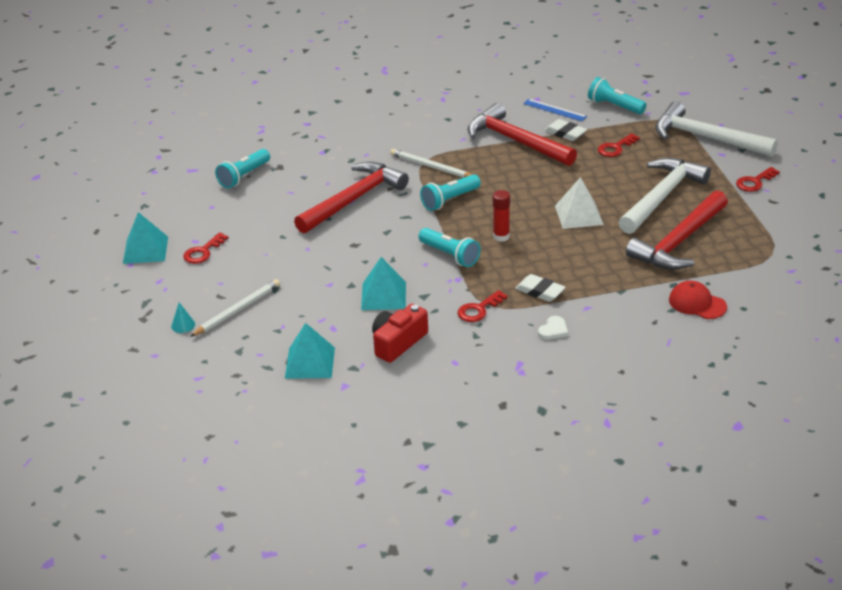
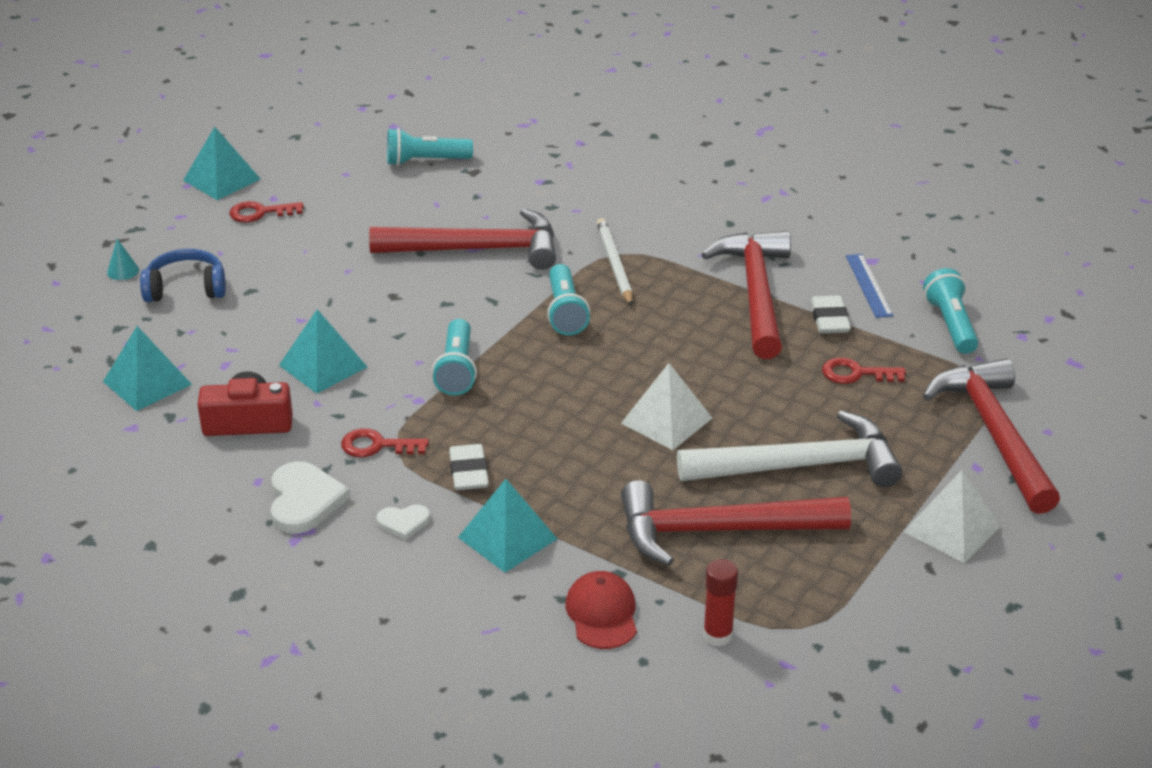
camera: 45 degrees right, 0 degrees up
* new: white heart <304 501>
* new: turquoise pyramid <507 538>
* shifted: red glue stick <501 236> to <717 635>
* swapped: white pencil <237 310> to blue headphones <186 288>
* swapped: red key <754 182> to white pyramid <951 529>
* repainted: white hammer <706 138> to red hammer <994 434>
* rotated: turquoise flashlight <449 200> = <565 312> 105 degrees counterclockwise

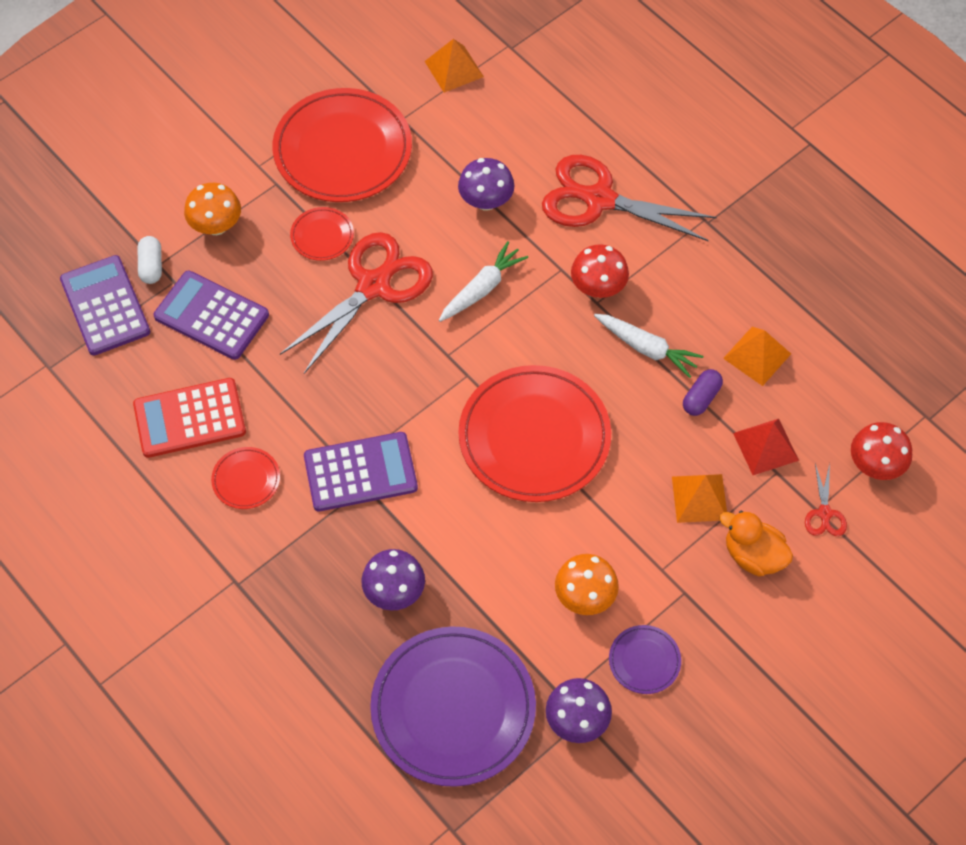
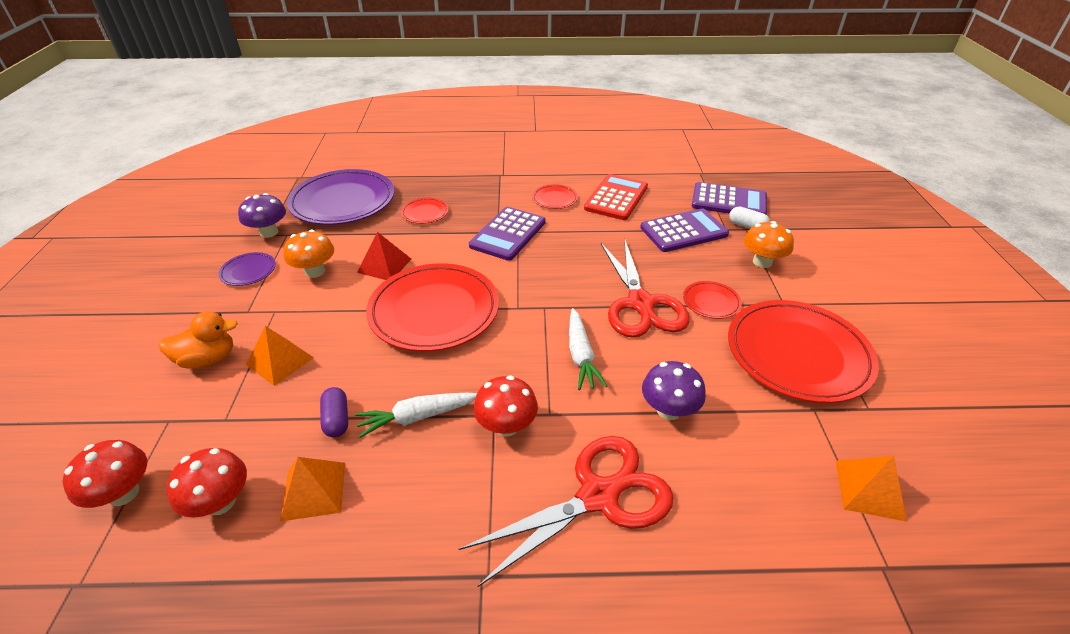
camera: 130 degrees right, 20 degrees down
* gone: red scissors <824 513>
* new: red mushroom <220 502>
* shifted: red pyramid <765 446> to <384 265>
* swapped: purple mushroom <394 592> to red plate <425 213>

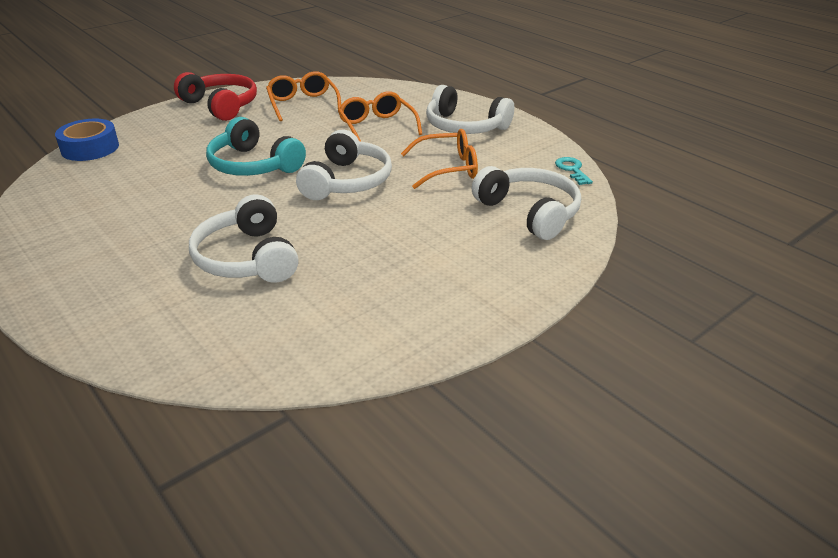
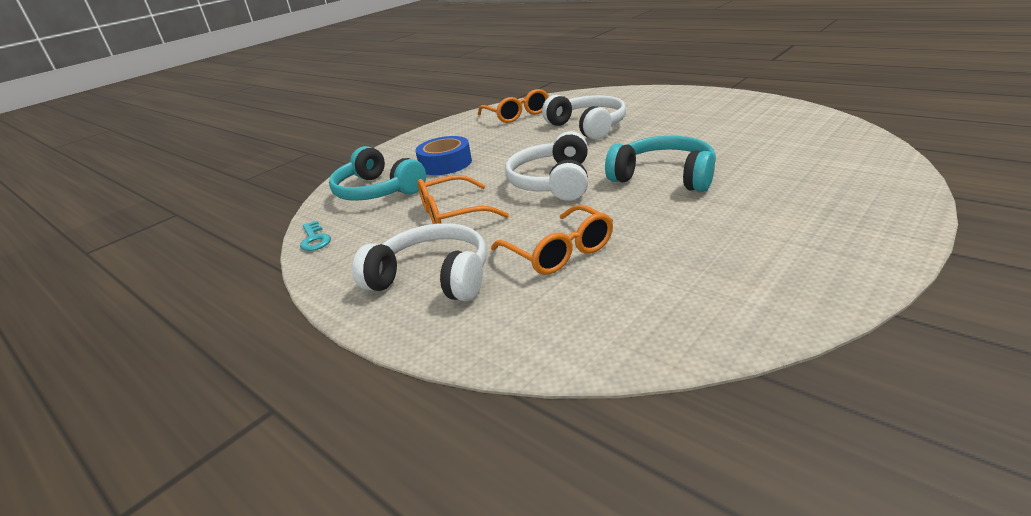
camera: 175 degrees right, 5 degrees down
* gone: red headphones <221 106>
* shifted: blue tape <90 148> to <445 164>
* shifted: orange glasses <303 104> to <517 115>
* repainted: white headphones <529 212> to turquoise headphones <378 191>

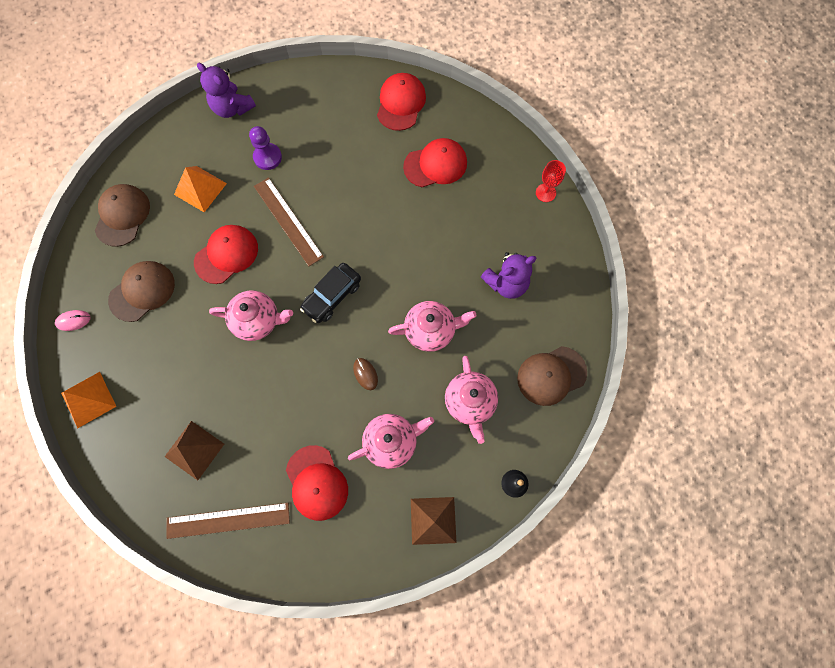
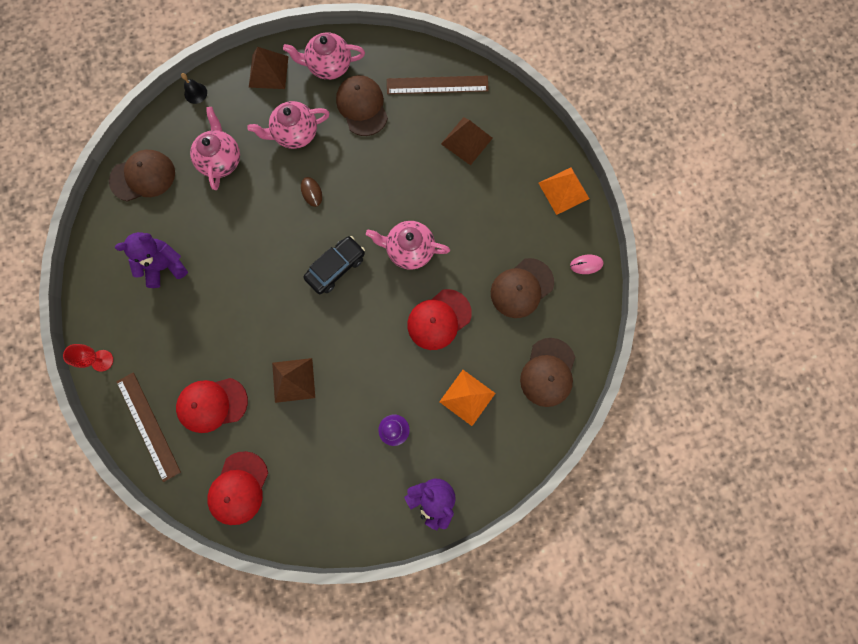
camera: 175 degrees left, 5 degrees up
* new: brown pyramid <293 380>
* shifted: brown ruler <288 221> to <148 426>
* shifted: pink teapot <431 330> to <329 66>
* repainted: red cap <316 483> to brown cap <362 107>

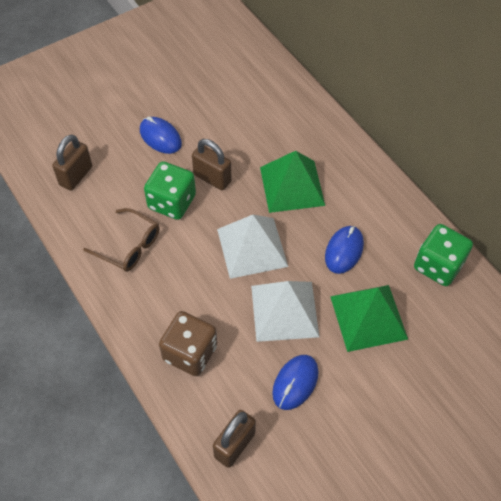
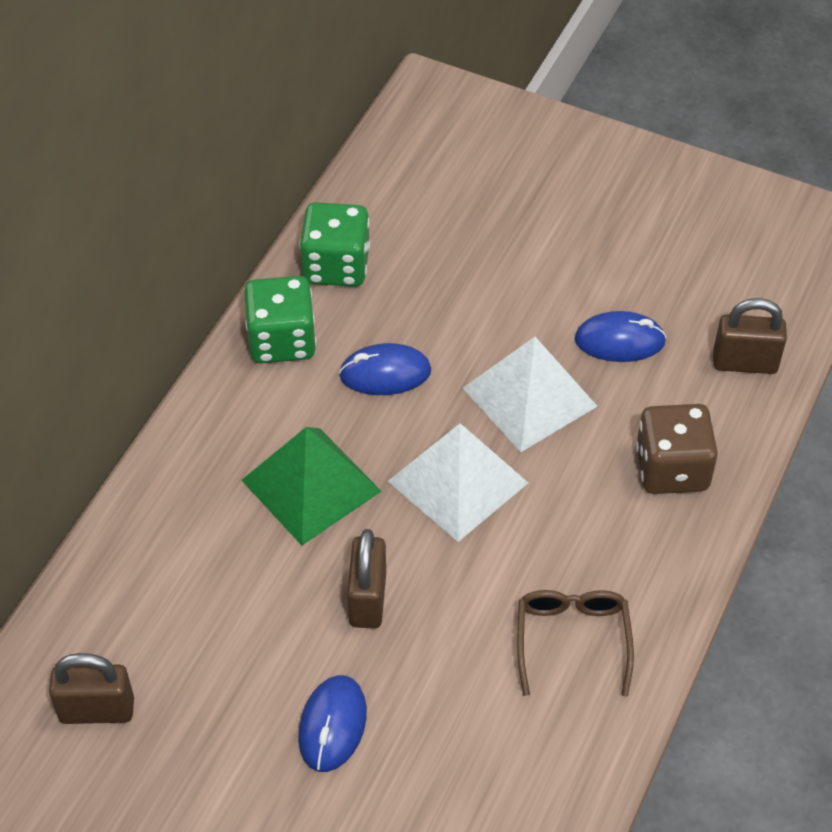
camera: 120 degrees left, 5 degrees down
* gone: green pyramid <368 317>
* shifted: brown padlock <76 176> to <97 710>
* shifted: green dice <172 202> to <282 341>

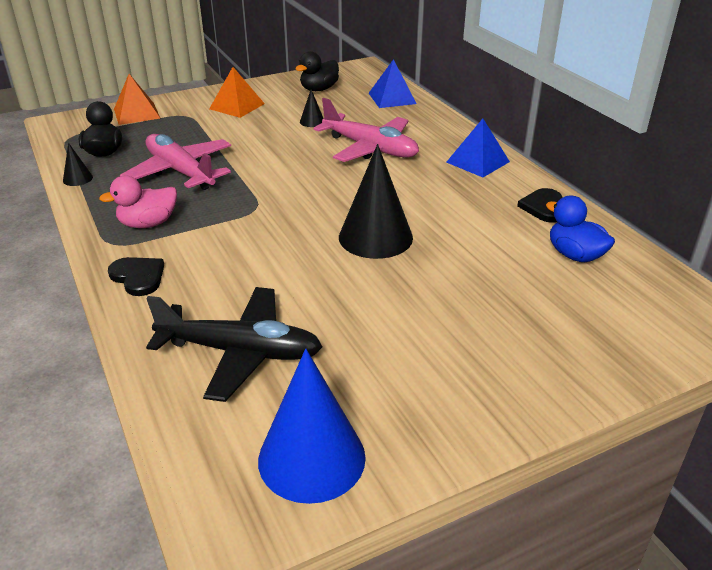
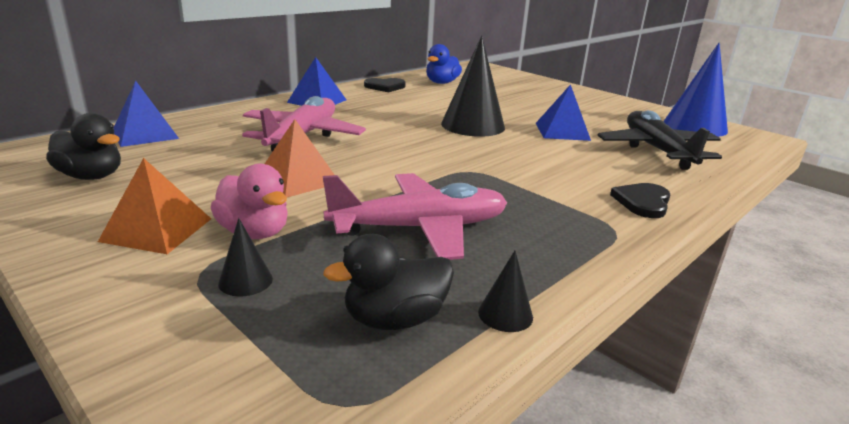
camera: 110 degrees left, 10 degrees down
* new: blue pyramid <562 131>
* shifted: pink duck <148 224> to <254 232>
* shifted: orange pyramid <136 113> to <297 179>
* shifted: black cone <312 121> to <245 281>
* rotated: pink plane <180 172> = <420 228> 135 degrees counterclockwise

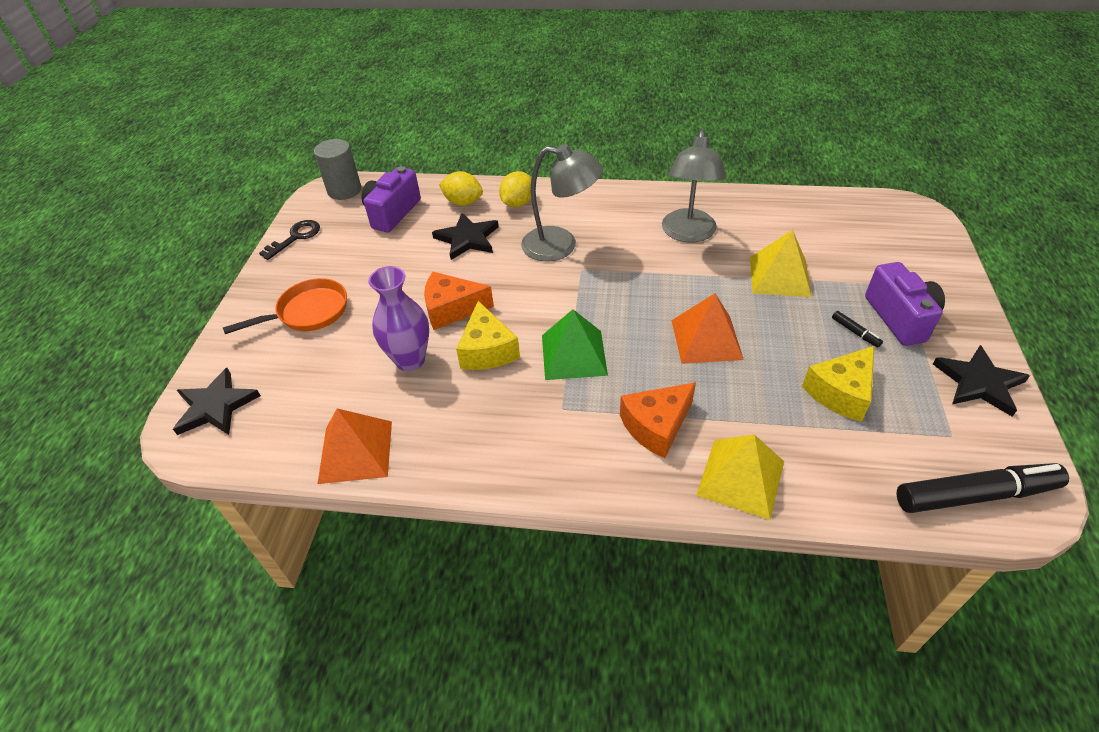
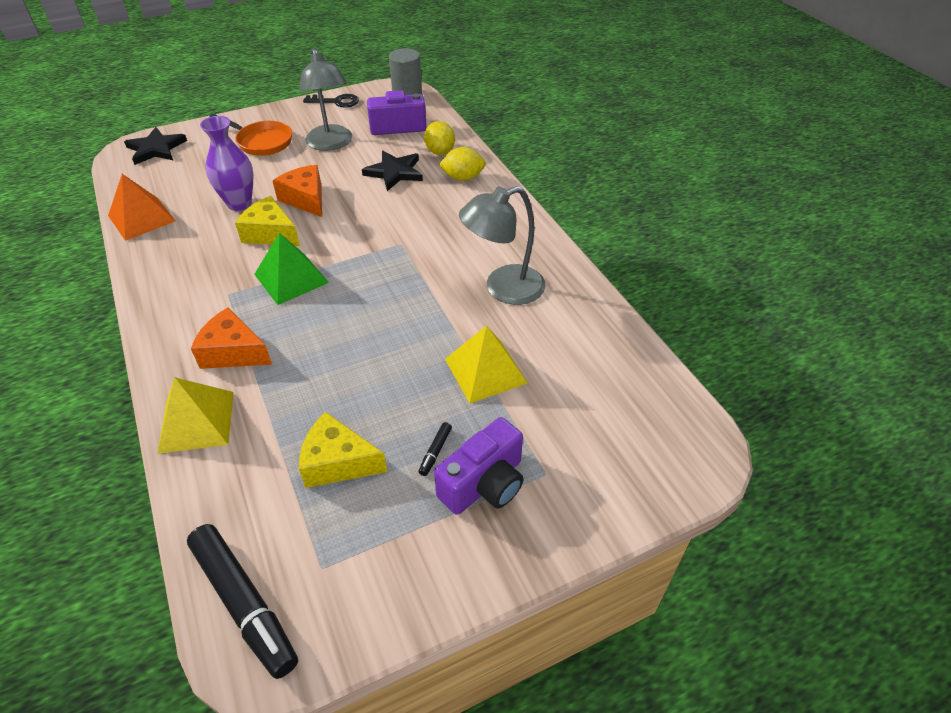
camera: 55 degrees right, 0 degrees up
* gone: orange pyramid <706 339>
* gone: black star <979 383>
* shifted: grey lamp <561 246> to <331 144>
* rotated: yellow cheese <487 350> = <270 233> 75 degrees clockwise

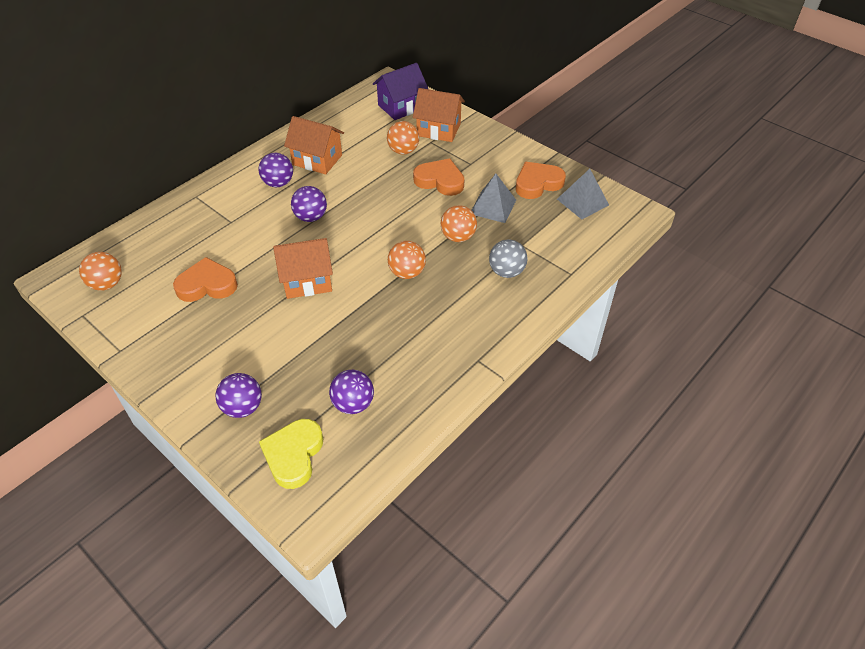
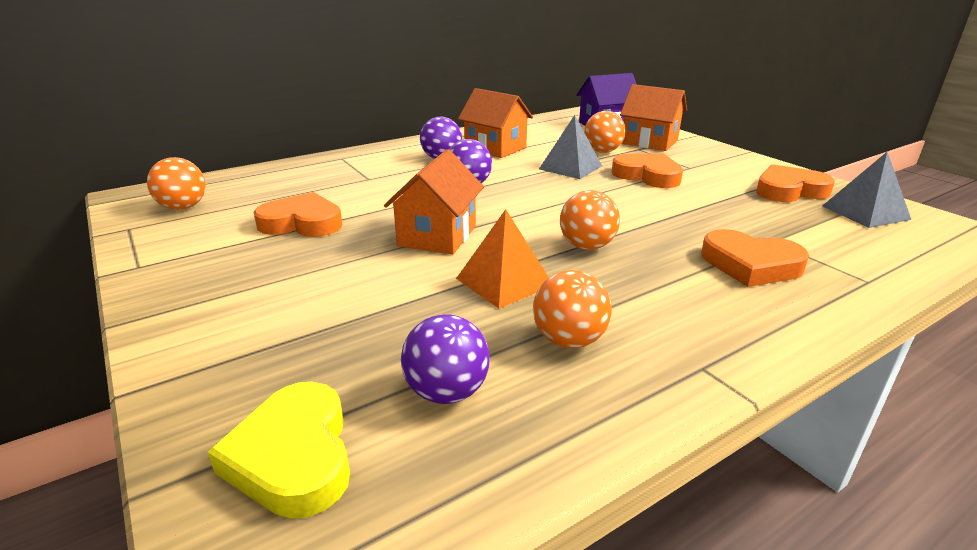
camera: 15 degrees right, 20 degrees down
* gone: purple ball <243 407>
* new: orange pyramid <504 281>
* shifted: orange ball <458 237> to <569 340>
* shifted: grey pyramid <493 206> to <570 167>
* swapped: grey ball <506 272> to orange heart <750 265>
* rotated: yellow heart <293 455> = <293 456> 45 degrees counterclockwise
* rotated: orange house <307 281> = <437 236> 75 degrees counterclockwise

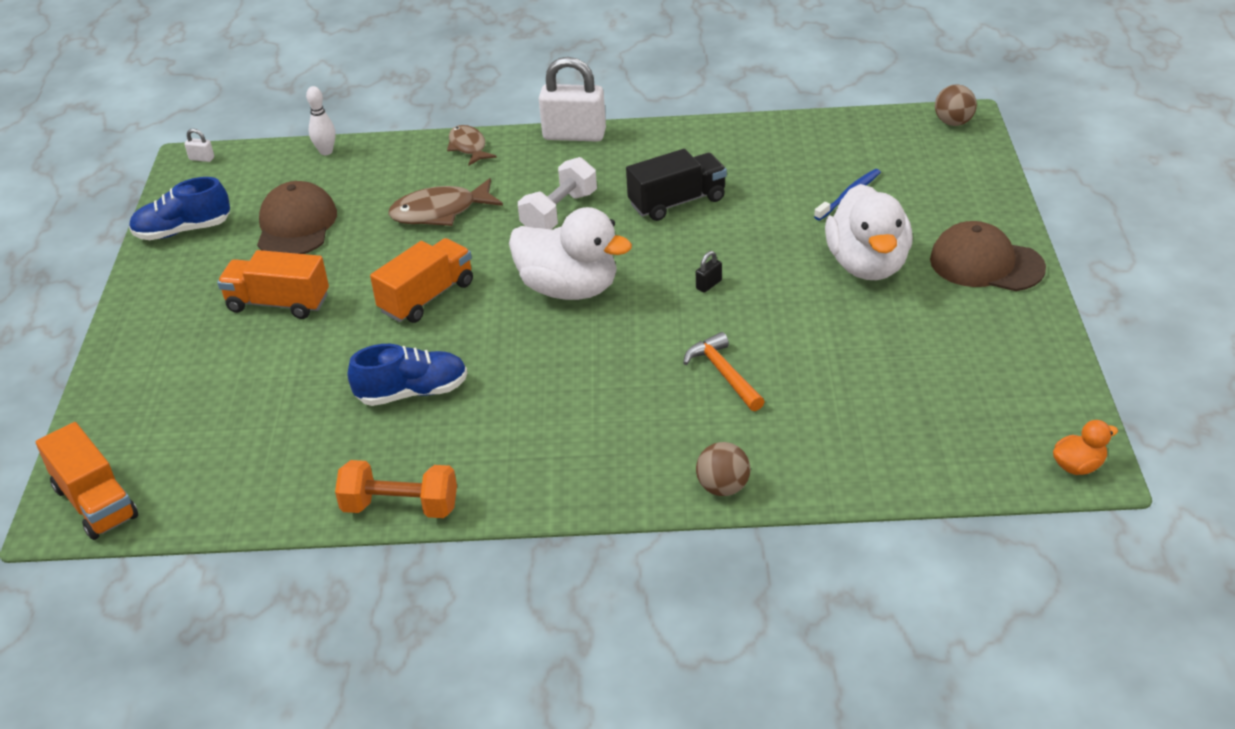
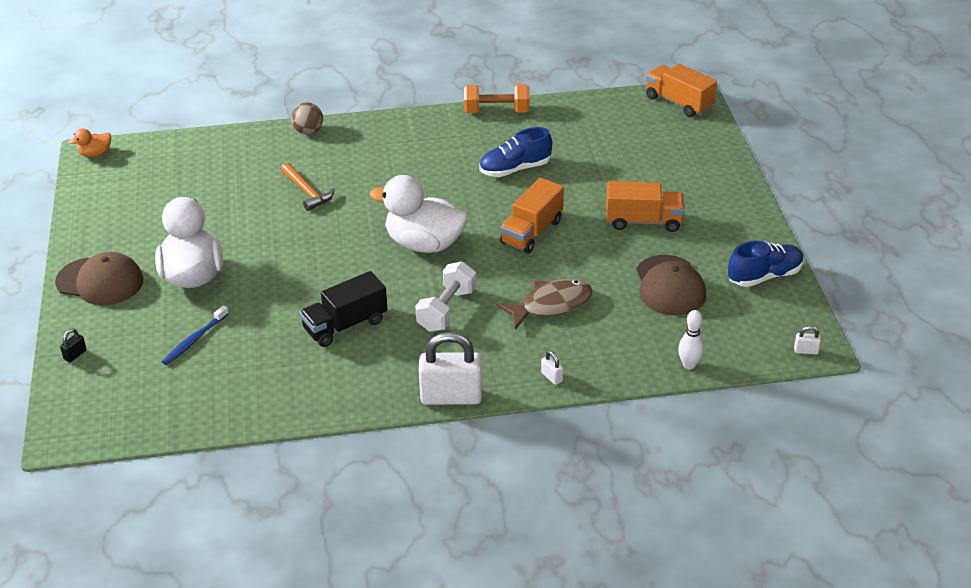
camera: 170 degrees right, 0 degrees up
* gone: brown ball <953 122>
* shifted: black padlock <708 284> to <75 355>
* swapped: brown fish <468 147> to white padlock <551 377>

